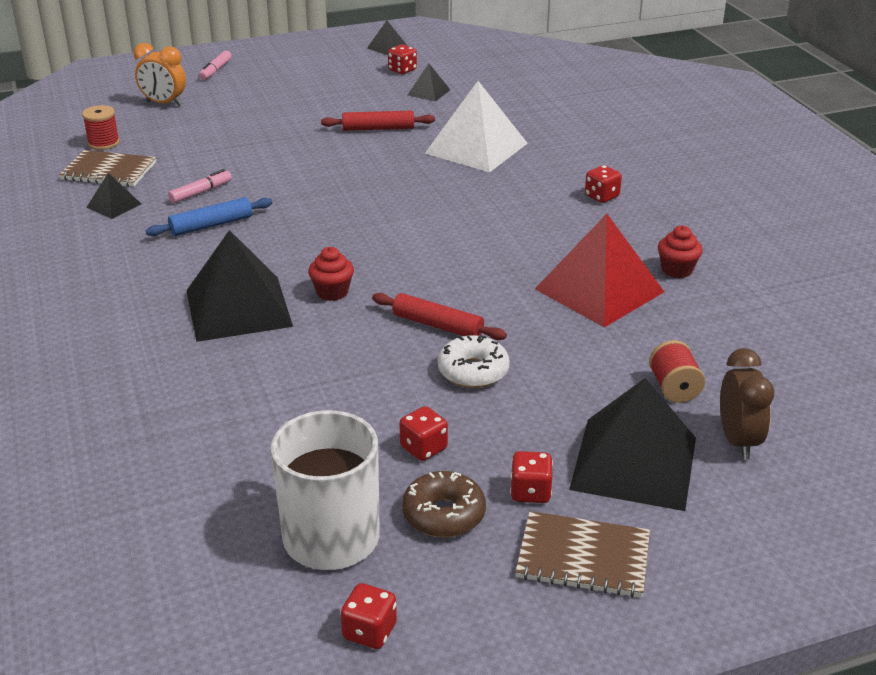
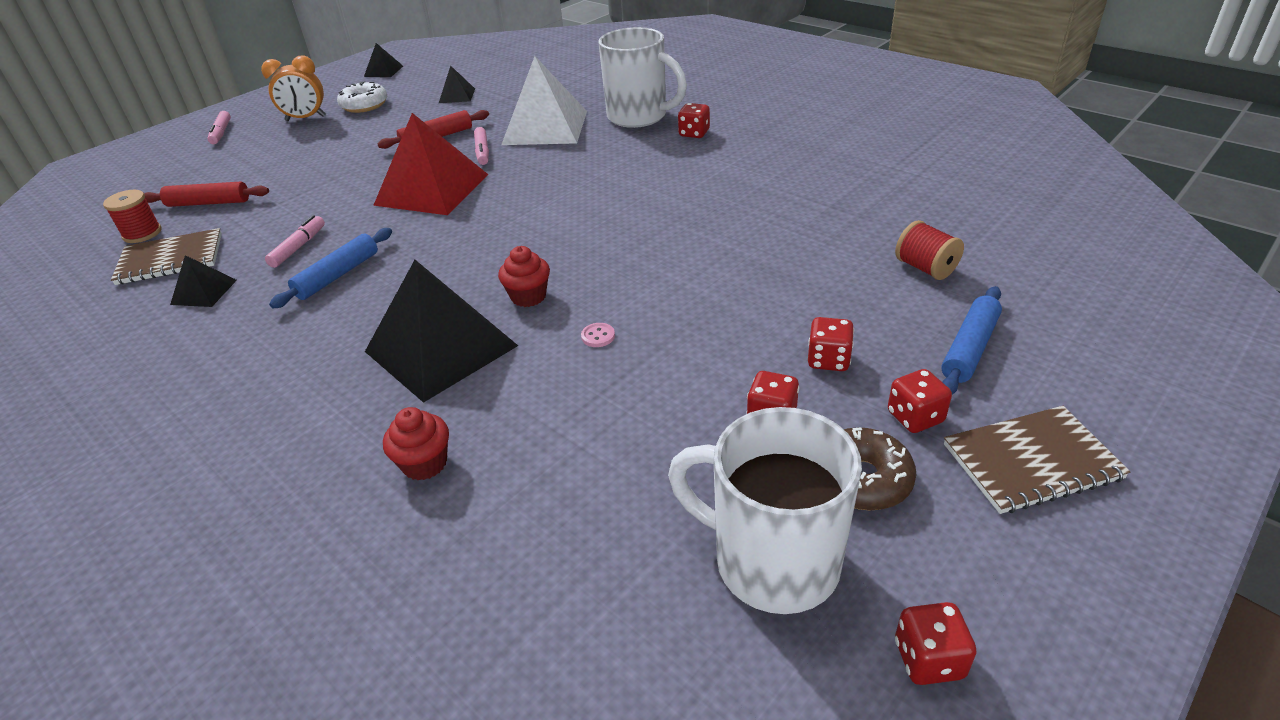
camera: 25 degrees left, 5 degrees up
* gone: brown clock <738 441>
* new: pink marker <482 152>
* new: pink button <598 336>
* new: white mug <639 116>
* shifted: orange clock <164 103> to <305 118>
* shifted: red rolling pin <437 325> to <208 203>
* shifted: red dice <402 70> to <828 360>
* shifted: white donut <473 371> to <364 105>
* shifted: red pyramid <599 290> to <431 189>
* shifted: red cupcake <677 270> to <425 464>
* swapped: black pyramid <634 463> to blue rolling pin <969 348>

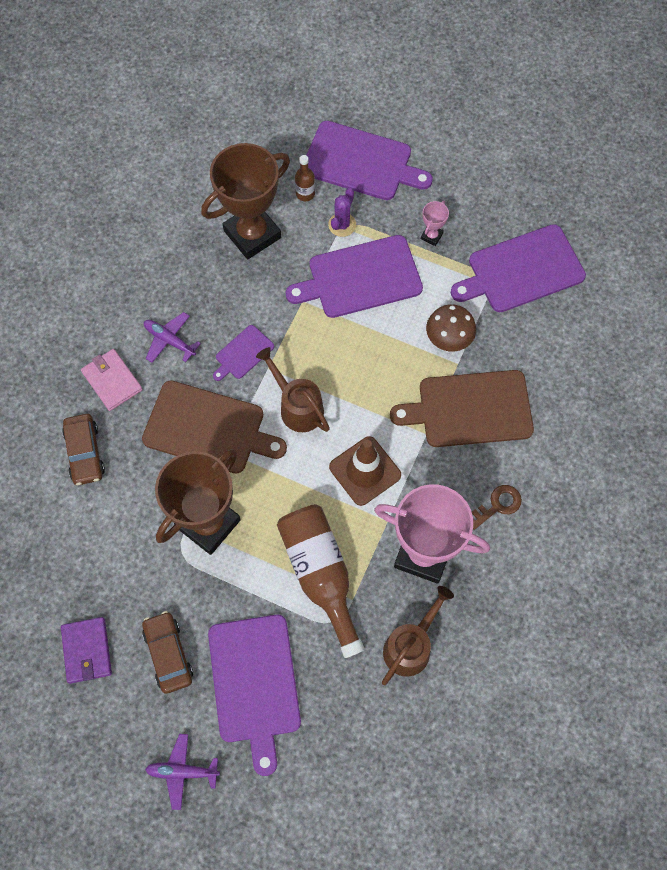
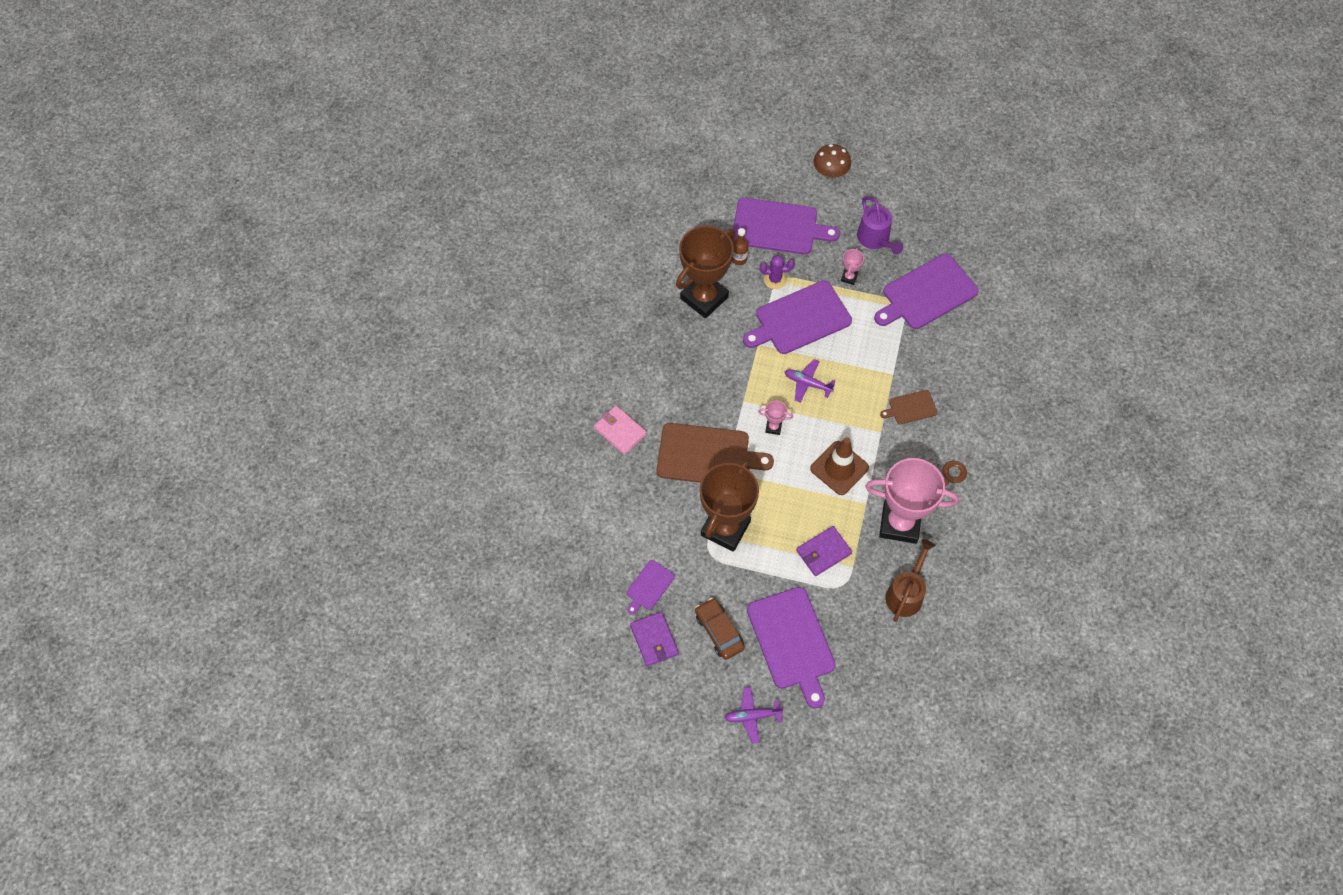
camera: 10 degrees left, 5 degrees down
* gone: brown car <84 453>
* new: purple watering can <875 240>
* shifted: purple plane <169 340> to <807 383>
* shifted: purple cutting board <243 353> to <649 586>
* shifted: brown mushroom <449 337> to <830 171>
* swapped: brown watering can <297 406> to pink trophy <773 427>
* swapped: brown bottle <320 574> to purple wallet <823 552>
* rotated: purple cactus <342 225> = <775 279> 75 degrees clockwise
* scaled: brown cutting board <470 409> = <911 408> x0.50

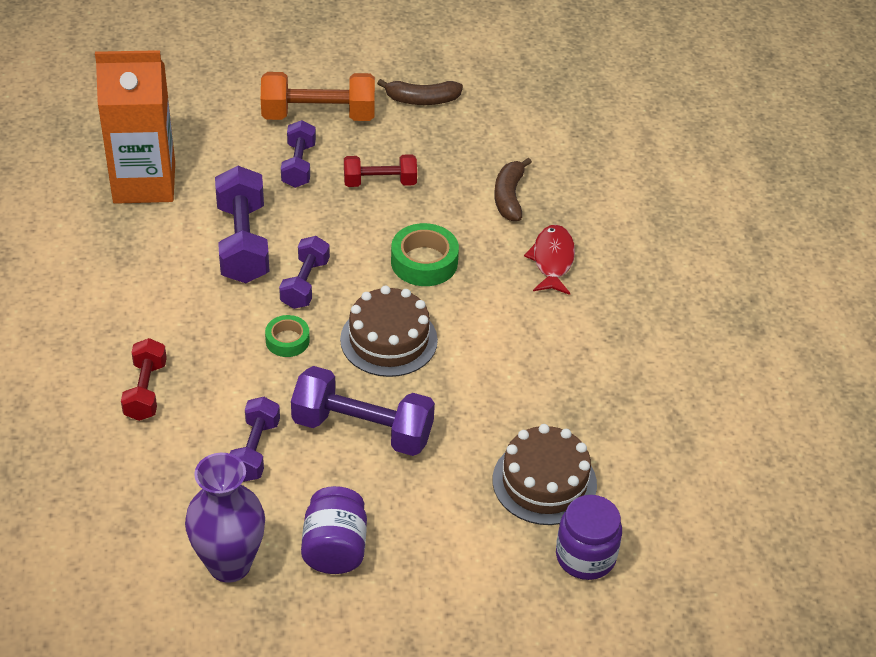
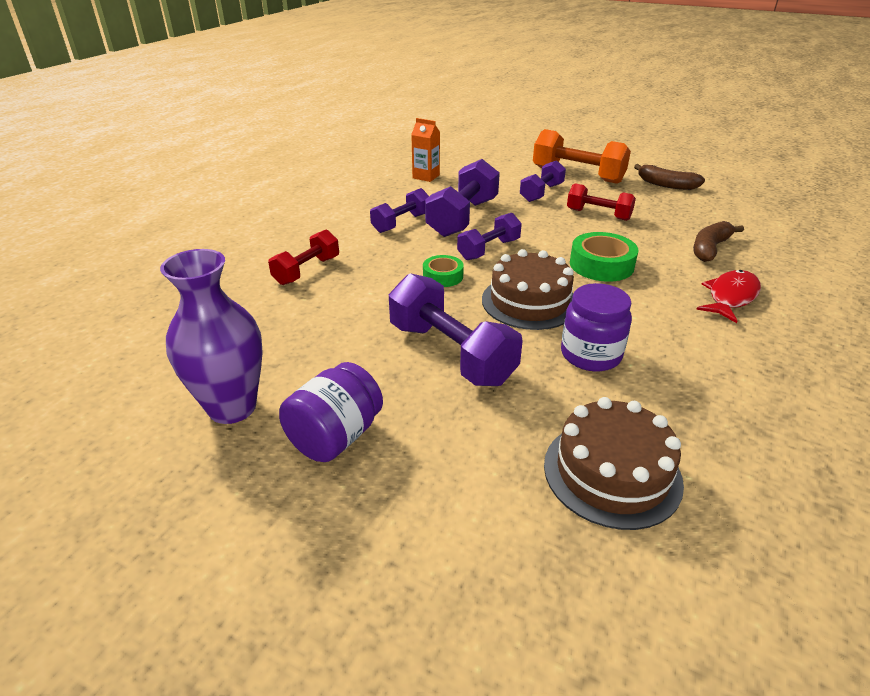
camera: 35 degrees right, 10 degrees down
* shifted: purple dumbbell <255 450> to <401 223>
* shifted: purple jar <585 556> to <590 354>
* scaled: orange carton <144 183> = <426 176> x0.46

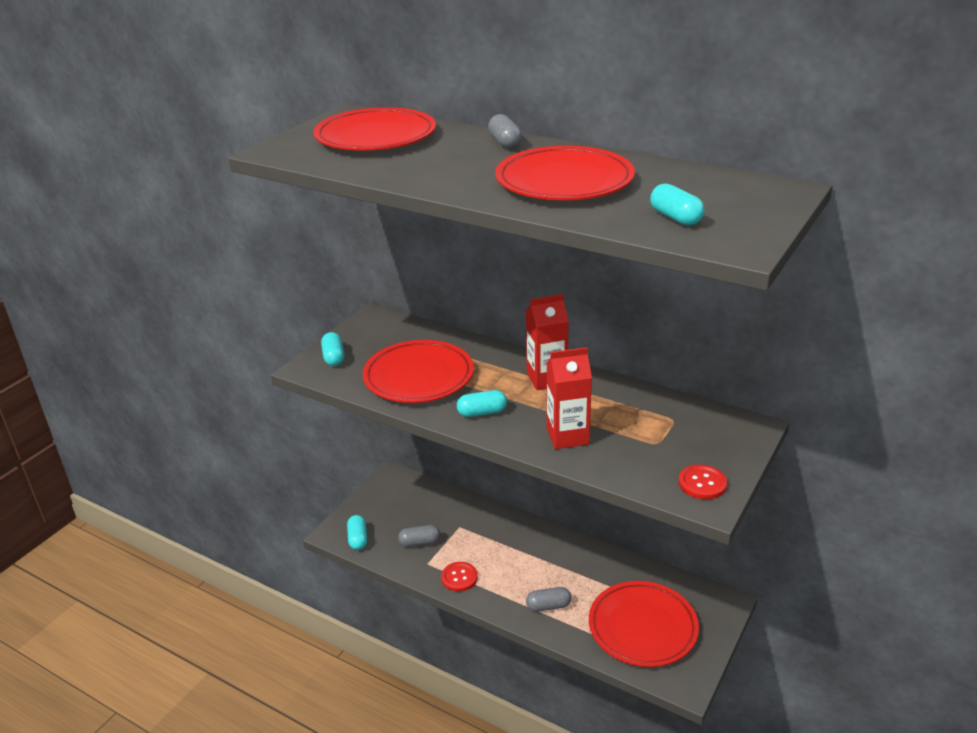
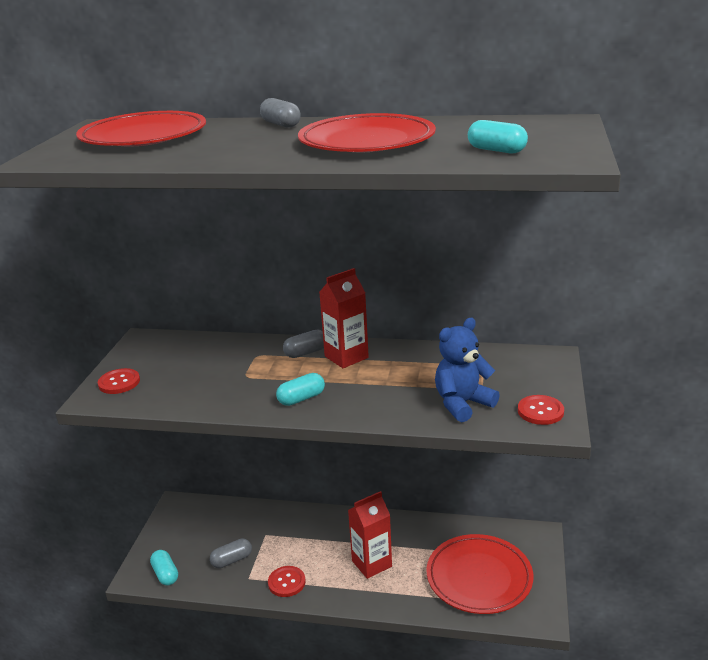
camera: 20 degrees left, 5 degrees down
* gone: red plate <418 376>
* new: blue teddy bear <462 404>
* shifted: grey capsule <548 606> to <306 352>
* shifted: red carton <567 436> to <371 563>
* swapped: turquoise capsule <334 357> to red button <119 382>

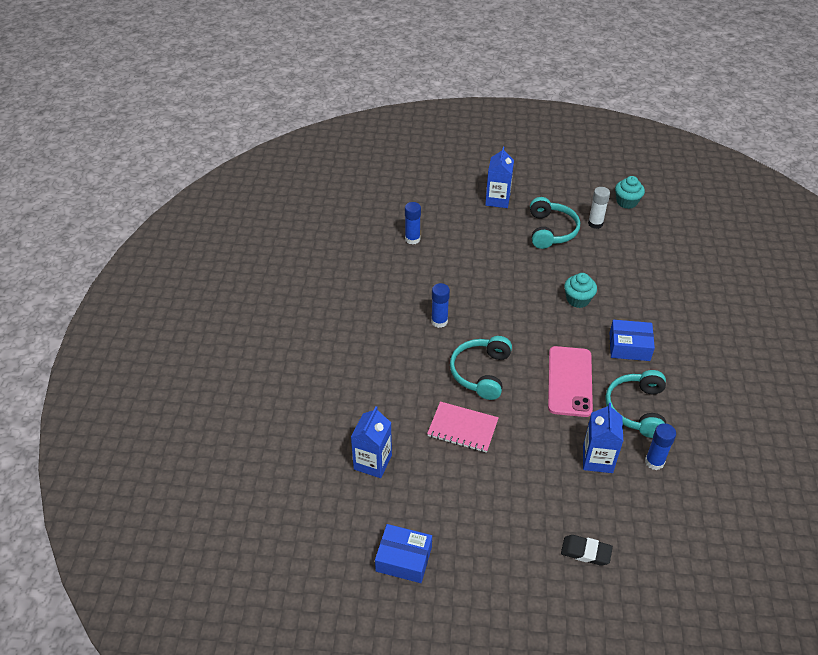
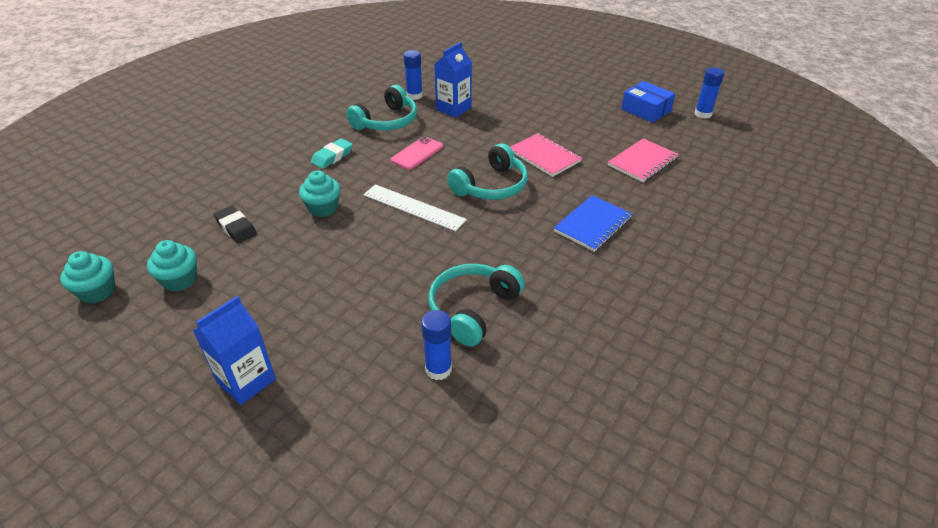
camera: 150 degrees left, 5 degrees down
* new: white ruler <413 207>
* new: blue notebook <592 225>
* shifted: blue glue stick <439 321> to <703 114>
* shifted: turquoise headphones <551 231> to <472 309>
* shifted: black eraser <585 552> to <236 227>
* swapped: blue carton <372 462> to pink notebook <642 162>
* swapped: white glue stick <595 223> to turquoise cupcake <180 280>
* swapped: blue box <629 346> to turquoise eraser <332 157>
* scaled: pink phone <569 381> = <417 153> x0.62

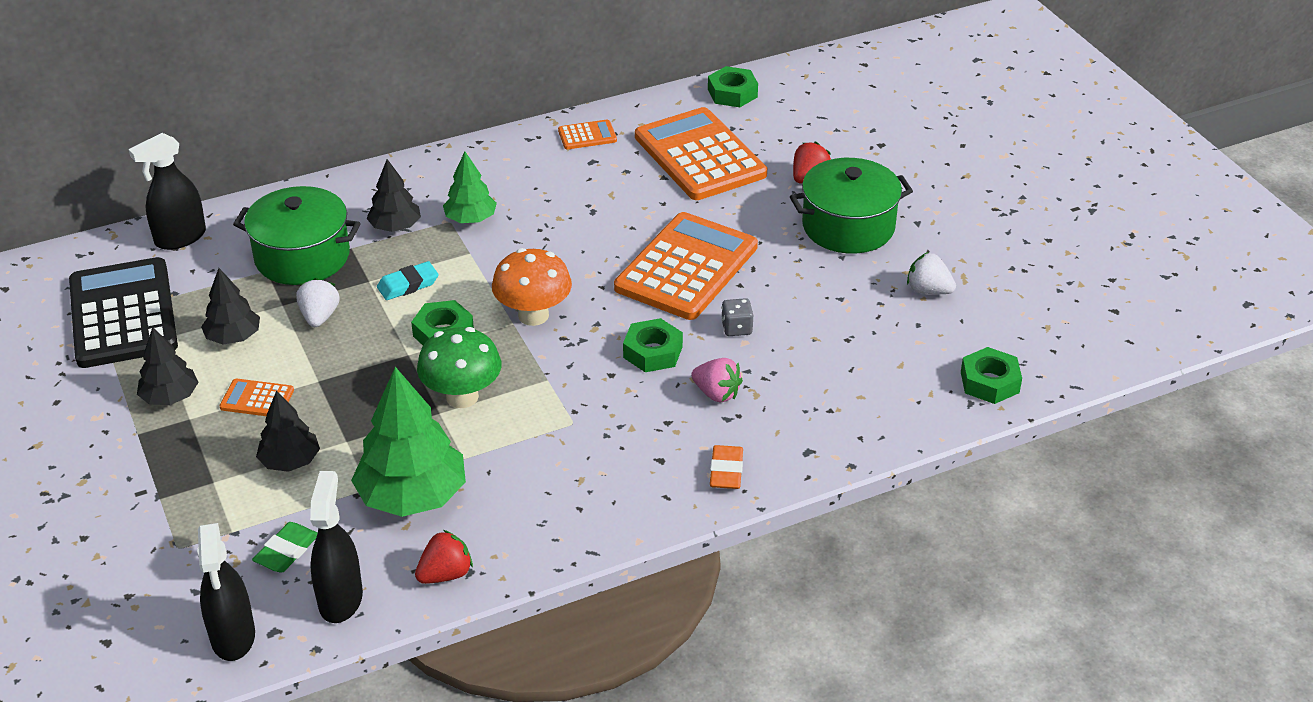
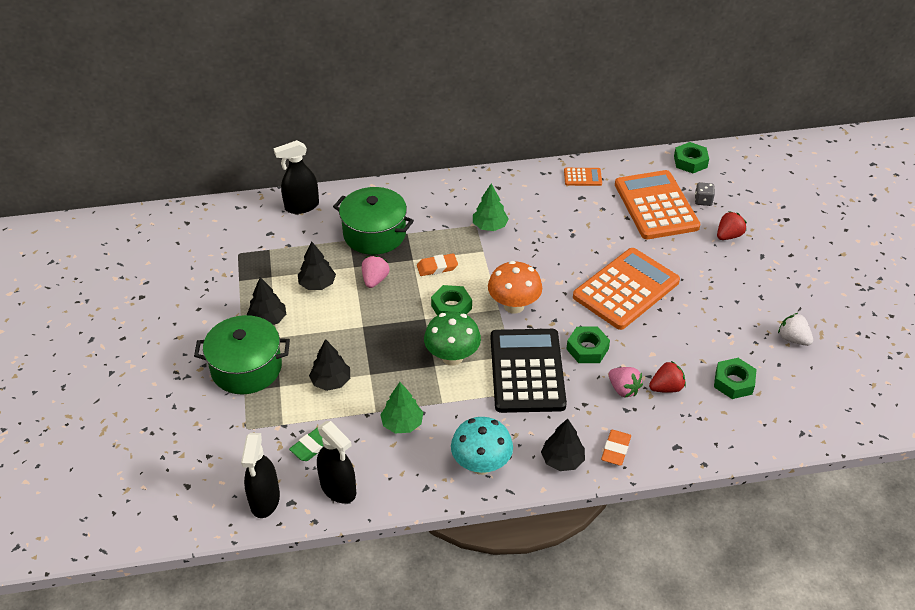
camera: 15 degrees right, 5 degrees up
* gone: orange calculator <257 399>
* new: turquoise mushroom <481 464>
* shifted: black calculator <123 314> to <527 371>
* shifted: black tree <395 227> to <562 460>
* shifted: red strawberry <445 574> to <666 387>
* shifted: grey dice <736 328> to <703 201>
* shifted: green pot <848 226> to <246 368>
* shifted: green nut <989 382> to <733 382>
* repainted: white strawberry <319 317> to pink strawberry <375 280>
* repainted: turquoise eraser <408 285> to orange eraser <437 267>
* rotated: black spray bottle <340 599> = <338 489> 120 degrees clockwise
* scaled: green tree <412 496> = <402 423> x0.57

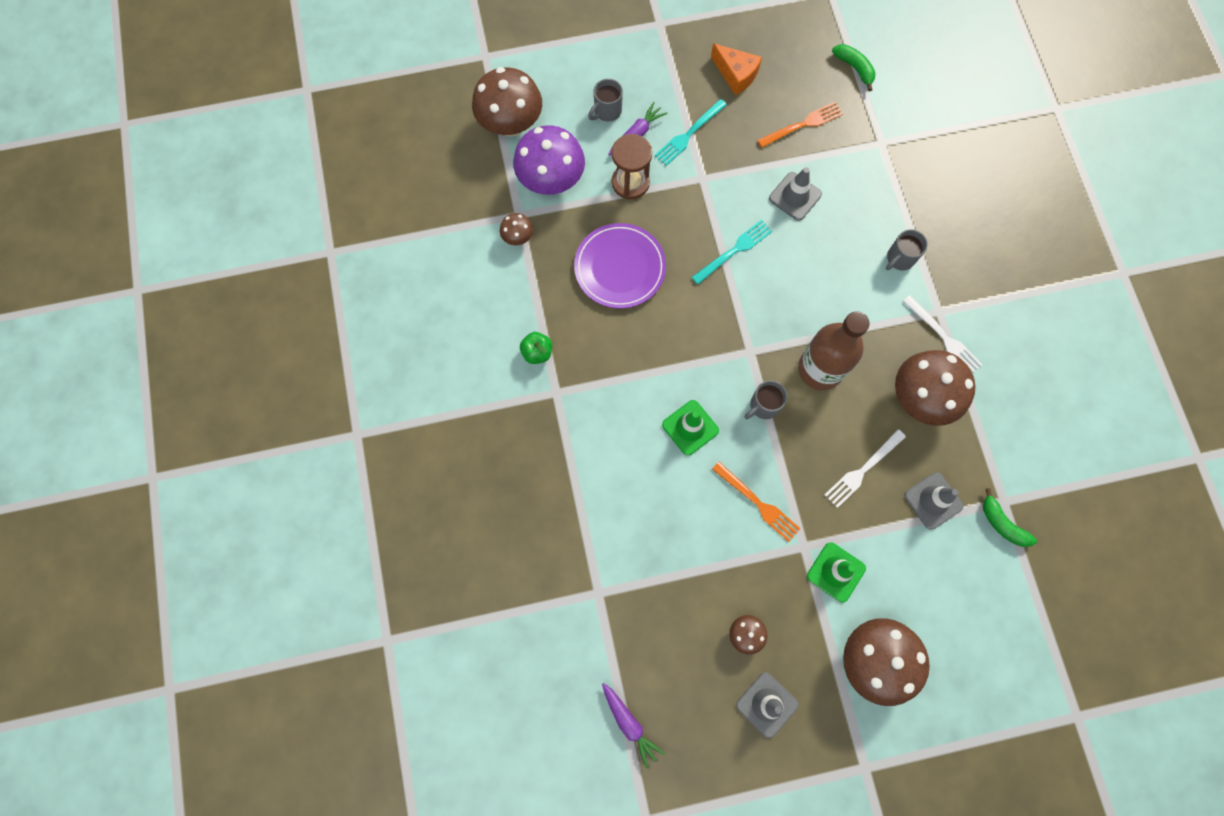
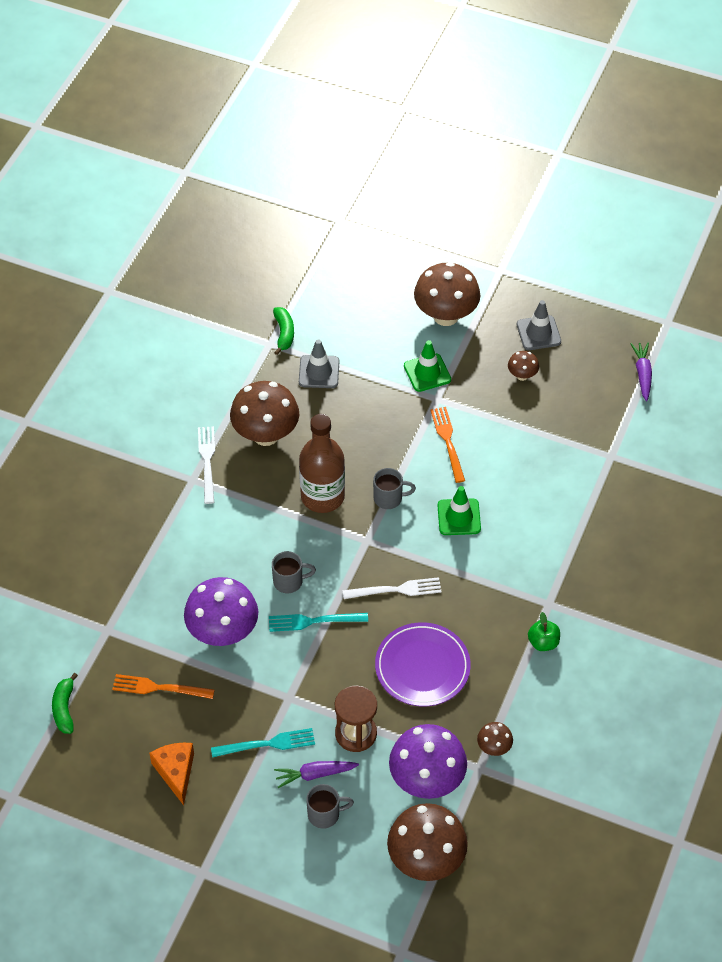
camera: 145 degrees left, 20 degrees down
* shifted: white fork <862 470> to <397 589>
* shifted: grey mug <899 259> to <289 581>
* swapped: grey traffic cone <795 196> to purple mushroom <223 632>

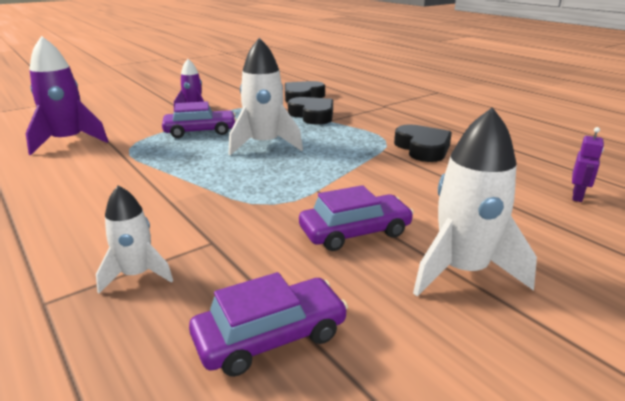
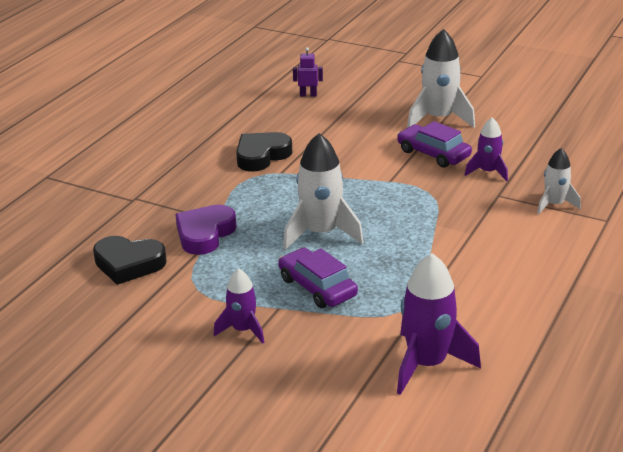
camera: 115 degrees left, 5 degrees up
* gone: purple car <270 337>
* new: purple rocket <488 172>
* repainted: black heart <312 115> to purple heart <205 234>

